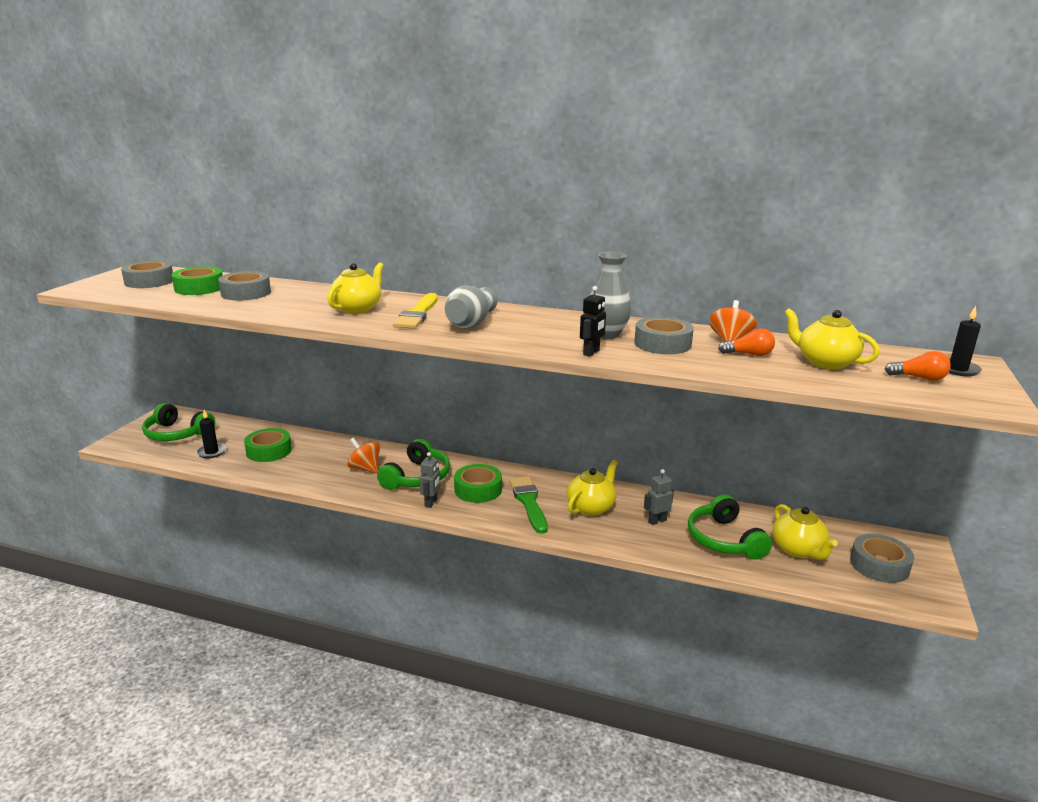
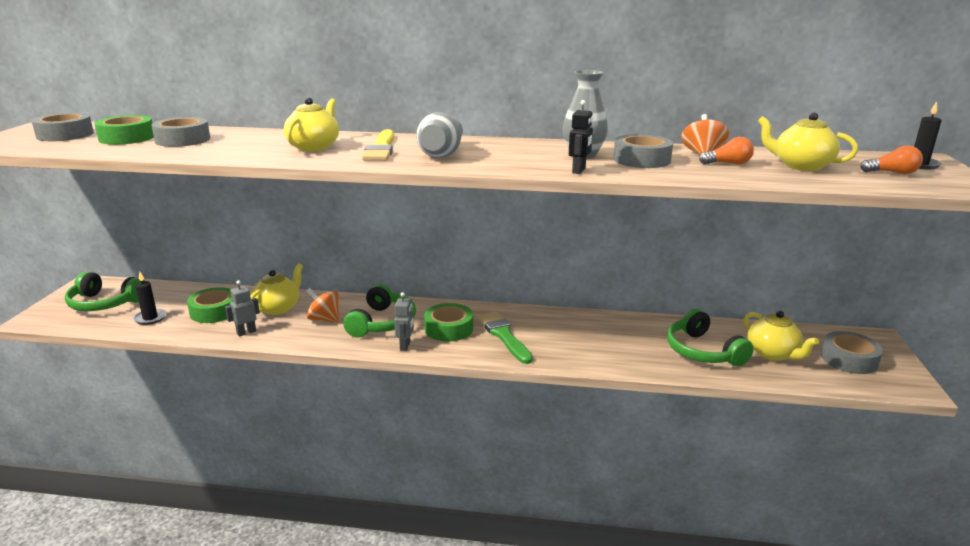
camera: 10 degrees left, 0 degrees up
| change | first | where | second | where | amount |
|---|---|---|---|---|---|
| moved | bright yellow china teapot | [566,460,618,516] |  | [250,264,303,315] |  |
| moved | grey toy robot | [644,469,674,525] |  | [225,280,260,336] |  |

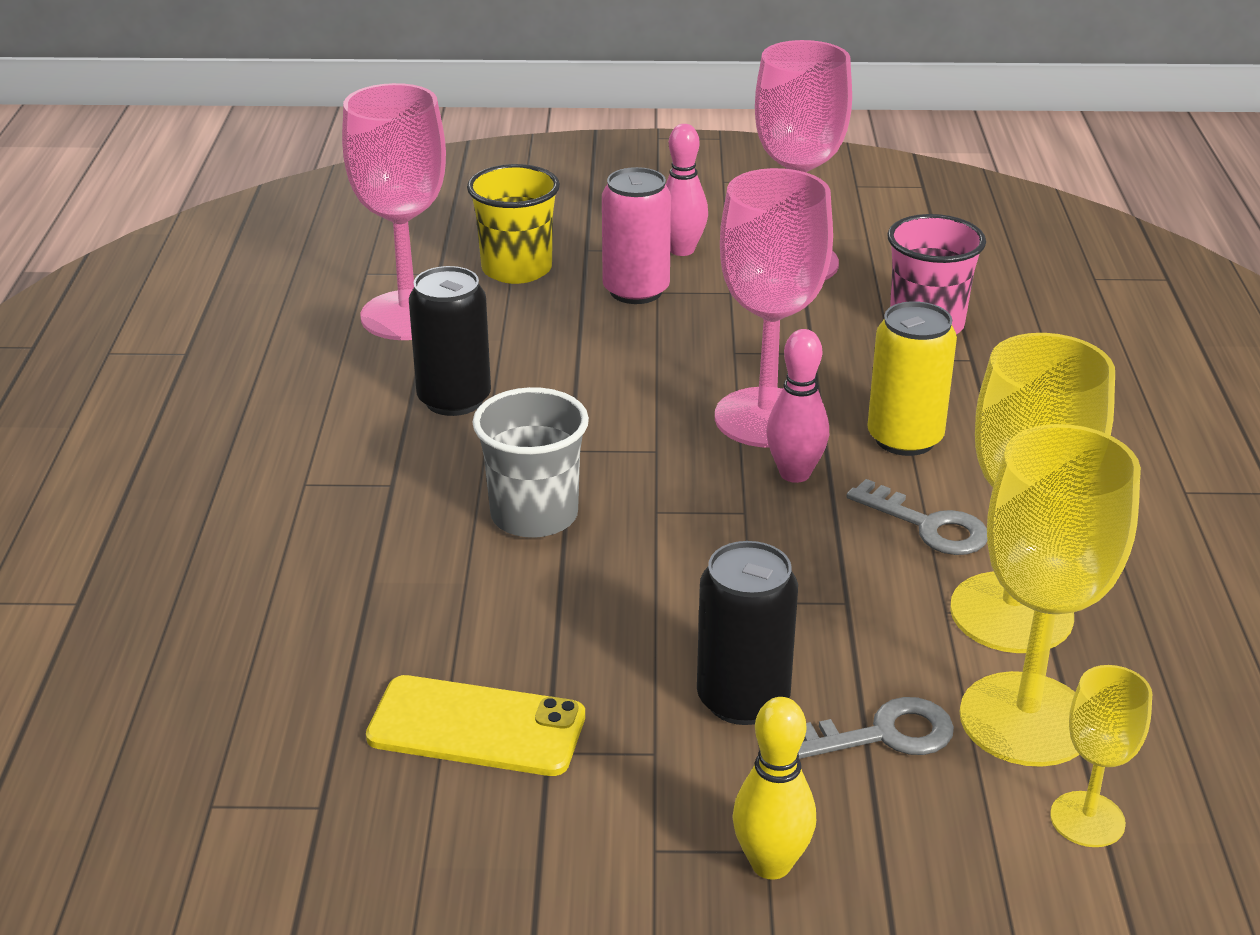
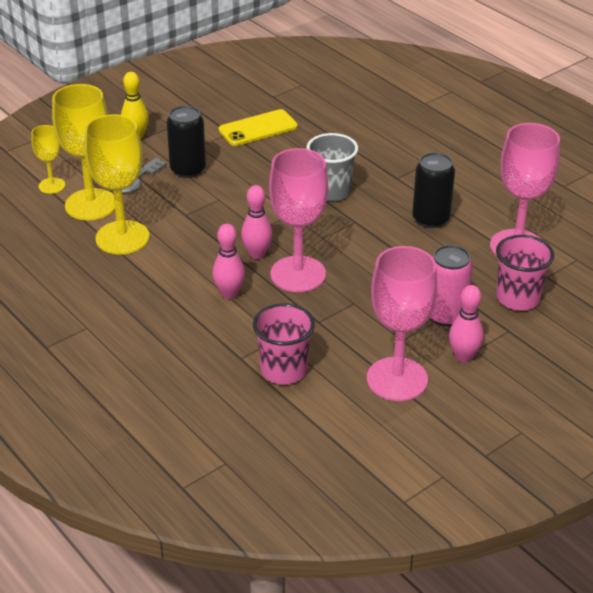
camera: 140 degrees right, 5 degrees up
| change | first | where | second | where | amount |
|---|---|---|---|---|---|
| removed | grey door key | [846,479,987,555] |  |  |  |
| replaced | bright yellow soda can | [868,301,957,456] | rose-pink skittle | [212,224,245,299] |  |
| recoloured | bright yellow tumbler | [467,164,560,284] | rose-pink tumbler | [496,235,554,310] |  |

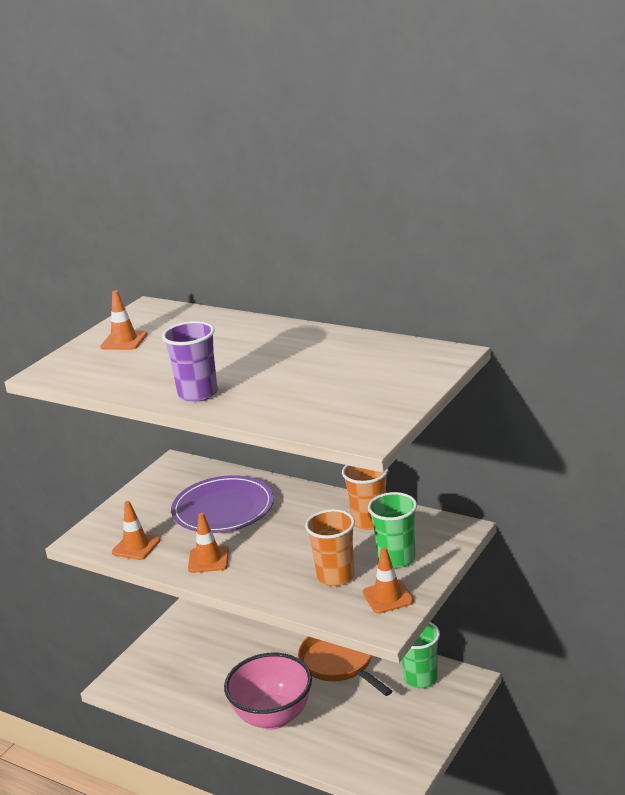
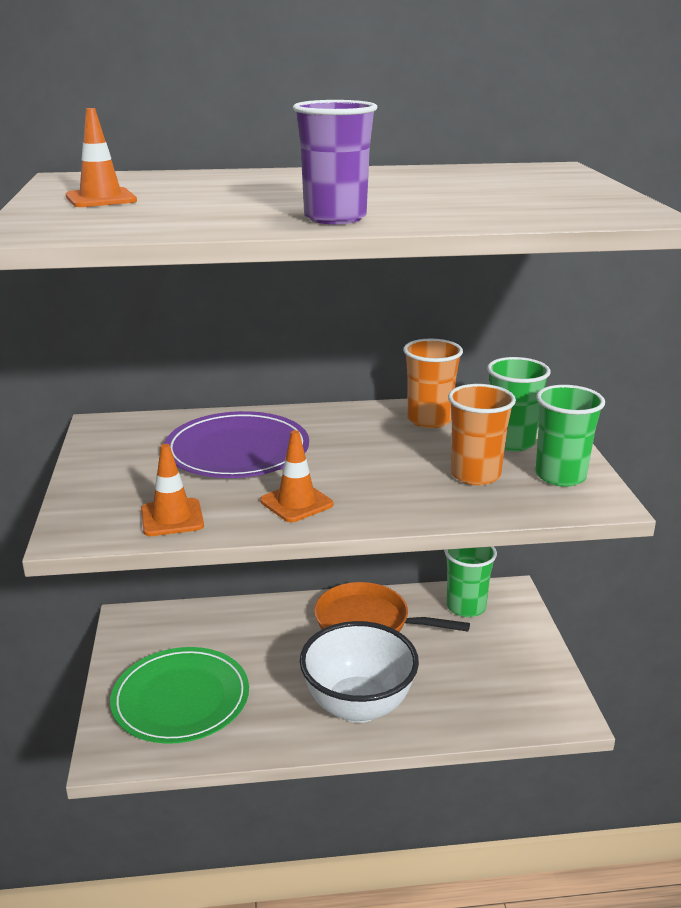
camera: 40 degrees left, 0 degrees up
| change | first | where | second | where | amount |
|---|---|---|---|---|---|
| added |  |  | leaf-green flat dish | [110,647,249,744] |  |
| replaced | orange-coloured safety cone | [363,547,414,614] | leaf-green tumbler | [535,385,605,487] |  |
| recoloured | rose-pink deep dish | [224,653,312,730] | snow-white deep dish | [300,621,419,723] |  |

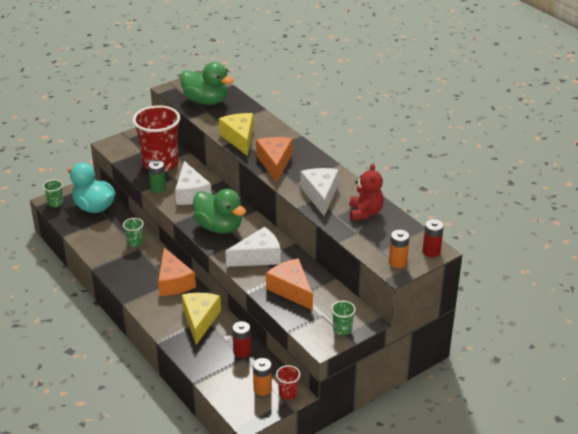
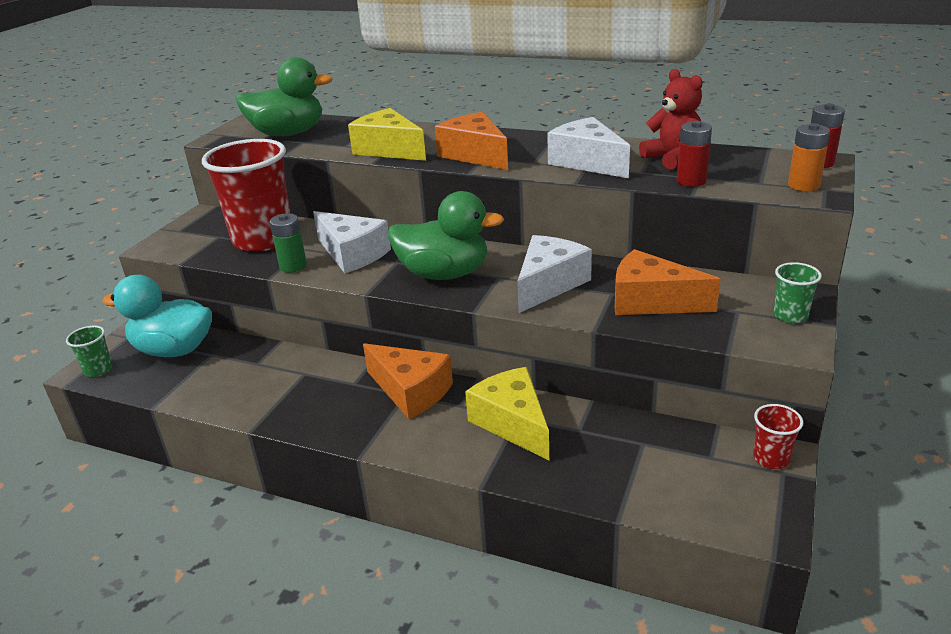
camera: 30 degrees left, 5 degrees down
| change | first | where | second | where | amount |
|---|---|---|---|---|---|
| removed | leaf-green tumbler | [123,218,144,247] |  |  |  |
| removed | orange-coloured AA battery | [253,358,272,396] |  |  |  |
| moved | scarlet AA battery | [232,321,251,358] |  | [677,121,712,187] |  |

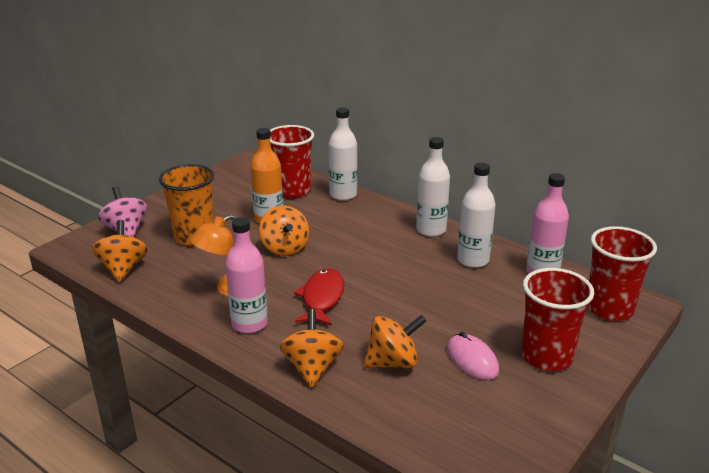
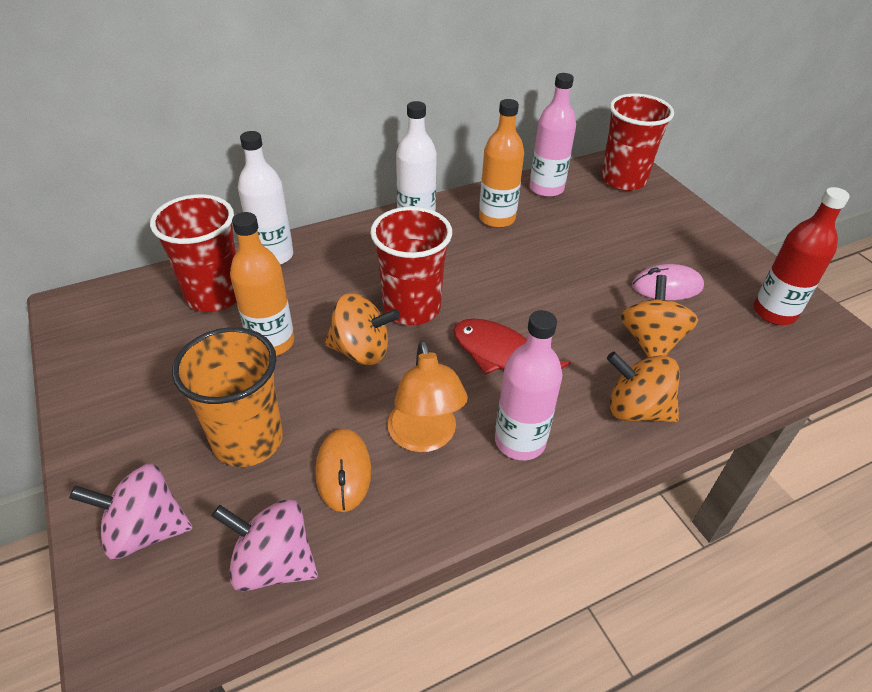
camera: 65 degrees left, 15 degrees up
| change | first | where | second | where | amount |
|---|---|---|---|---|---|
| added |  |  | orange-coloured PC mouse | [315,429,371,512] |  |
| added |  |  | scarlet bottle | [754,187,850,325] |  |
| moved | scarlet tumbler | [521,268,594,371] |  | [370,207,452,325] |  |
| recoloured | orange-coloured whirligig | [92,220,147,282] | rose-pink whirligig | [212,499,318,591] |  |
| recoloured | snow-white bottle | [457,163,496,268] | orange-coloured bottle | [479,99,524,228] |  |

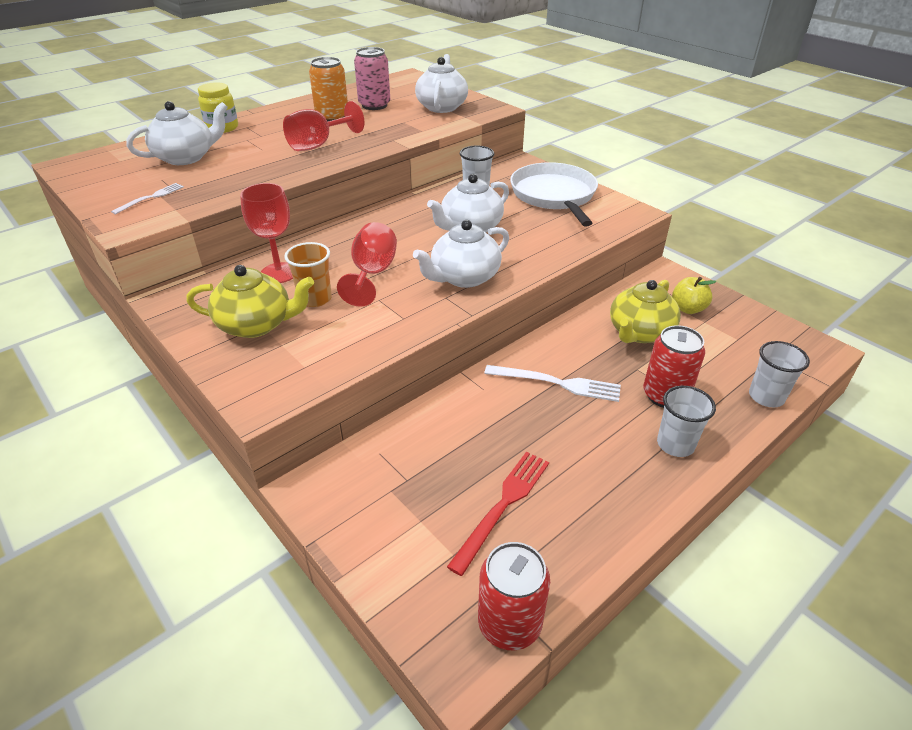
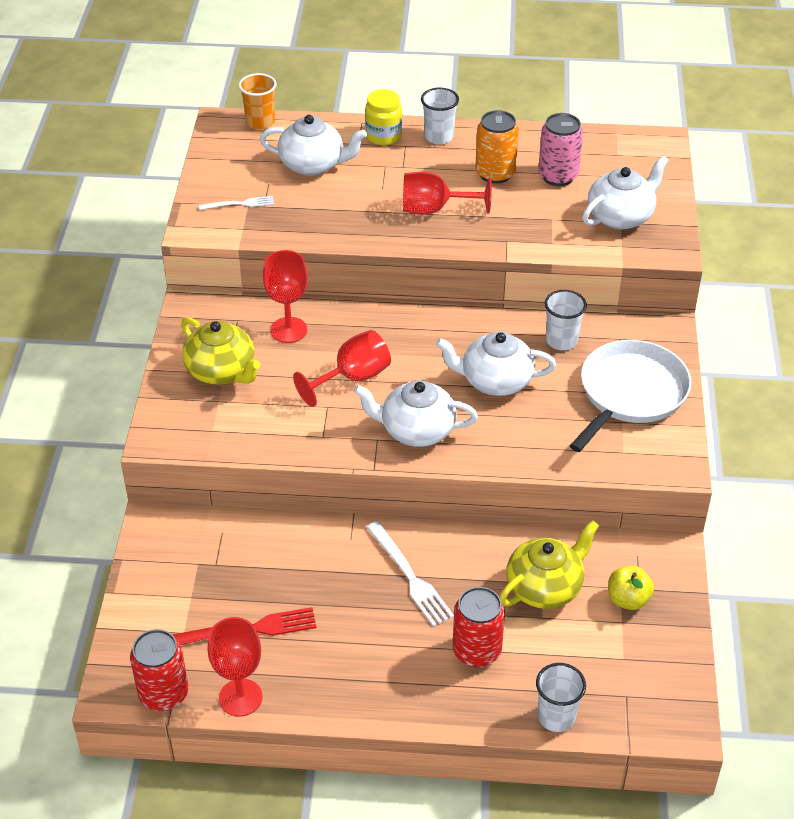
camera: 45 degrees right, 5 degrees up
| change | first | where | second | where | amount |
|---|---|---|---|---|---|
| added |  |  | scarlet goblet | [207,617,263,717] |  |
| moved | orange-coloured tumbler | [284,242,332,307] |  | [238,73,277,130] |  |
| moved | snow-white tumbler | [657,386,716,457] |  | [421,88,459,144] |  |
| turned | bright yellow china teapot | [610,280,681,343] |  | [499,520,599,609] | 150 degrees clockwise |

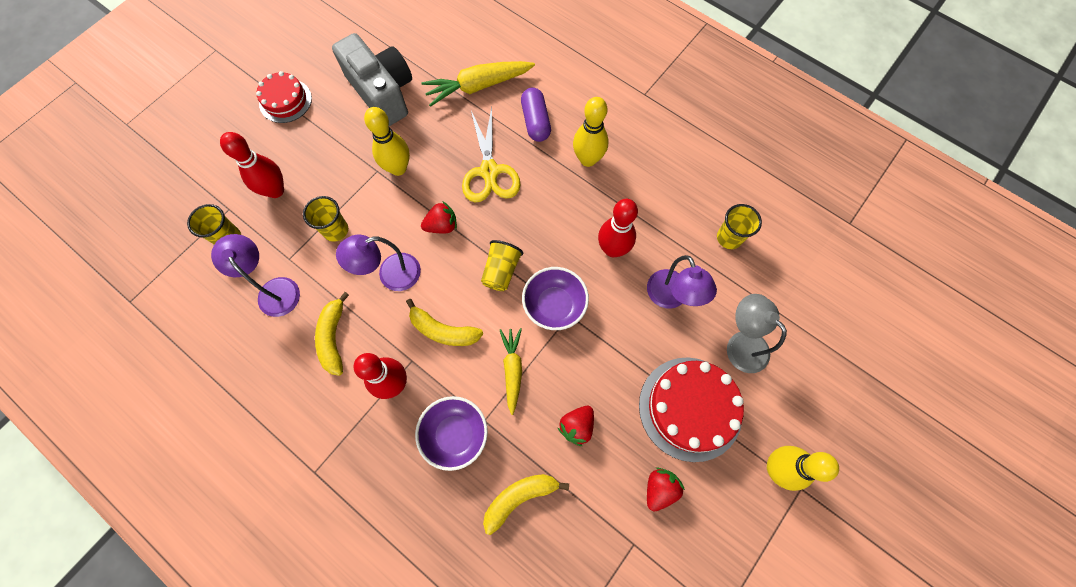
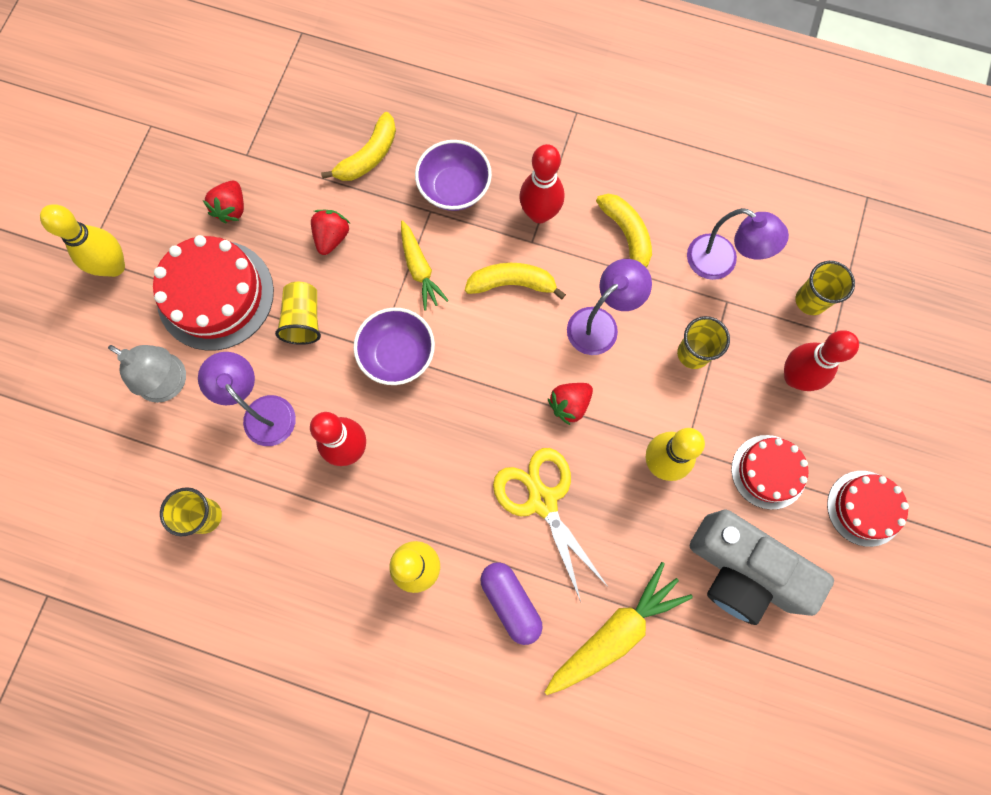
camera: 160 degrees right, 5 degrees up
| change | first | where | second | where | amount |
|---|---|---|---|---|---|
| added |  |  | scarlet gateau | [731,435,809,510] |  |
| moved | bright yellow tumbler | [481,240,523,291] |  | [275,282,321,345] |  |

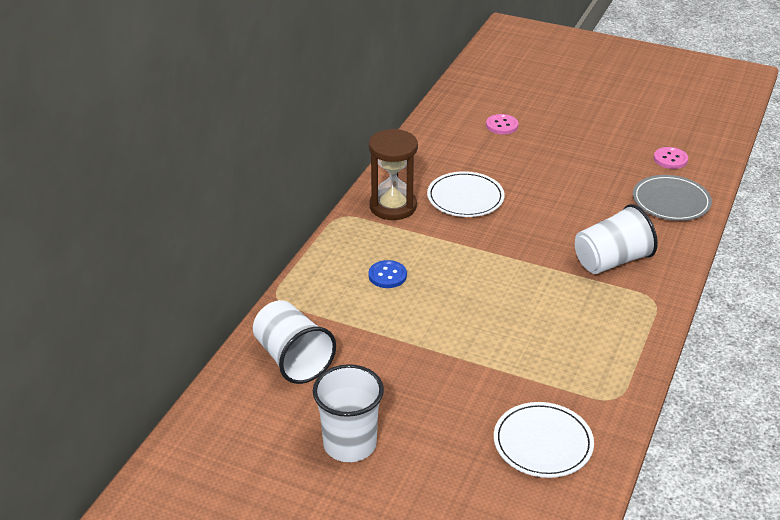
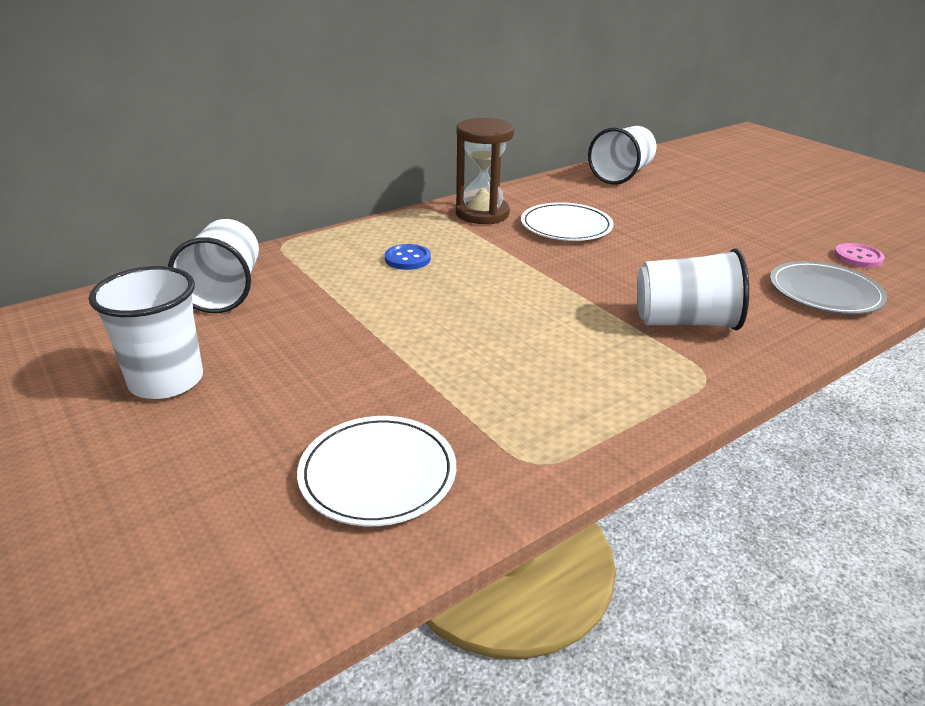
camera: 30 degrees right, 5 degrees down
| change | first | where | second | where | amount |
|---|---|---|---|---|---|
| removed | rose-pink sewing button | [486,114,518,134] |  |  |  |
| added |  |  | snow-white tumbler | [588,126,656,185] |  |

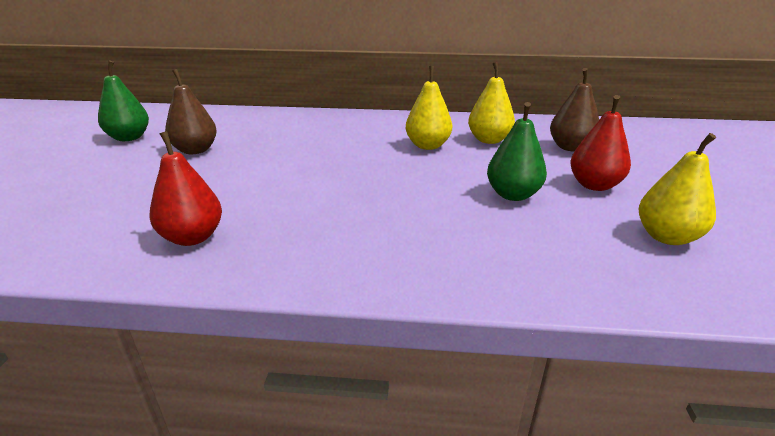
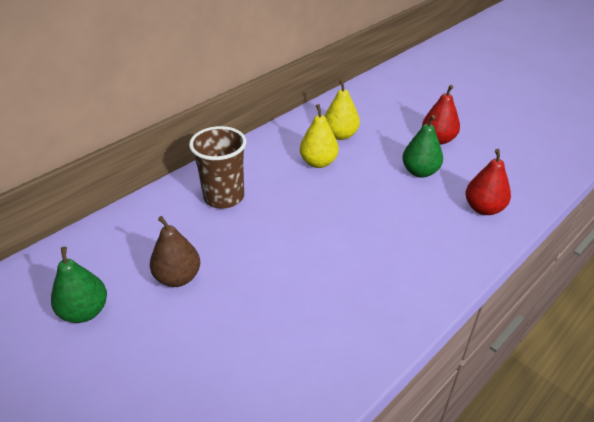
camera: 50 degrees left, 10 degrees up
| change | first | where | second | where | amount |
|---|---|---|---|---|---|
| removed | dark brown pear fruit | [550,68,599,152] |  |  |  |
| removed | bright yellow pear fruit | [639,133,716,245] |  |  |  |
| added |  |  | dark brown tumbler | [189,126,246,209] |  |
| moved | scarlet pear fruit | [149,131,222,246] |  | [466,149,511,215] |  |

